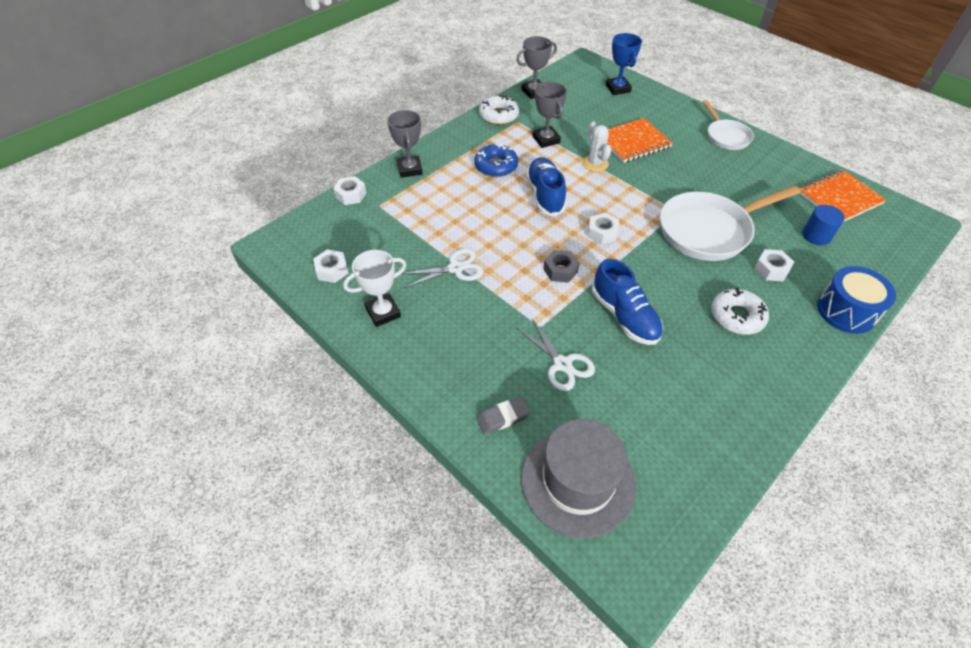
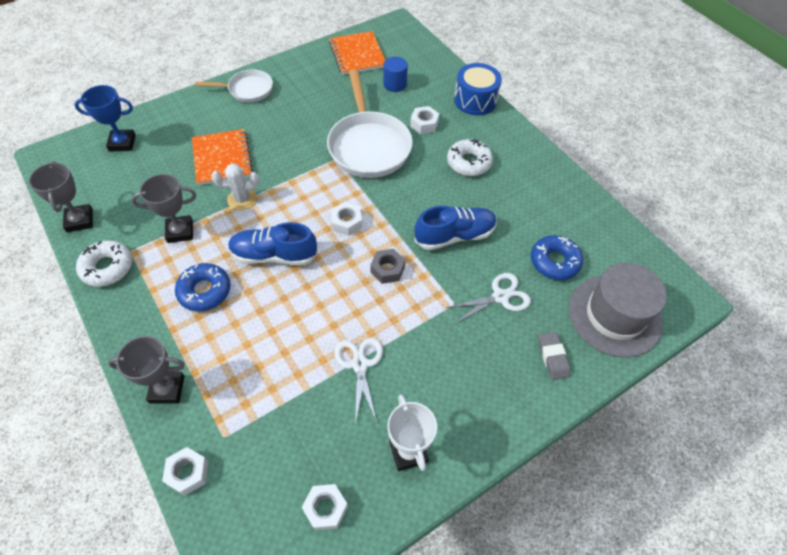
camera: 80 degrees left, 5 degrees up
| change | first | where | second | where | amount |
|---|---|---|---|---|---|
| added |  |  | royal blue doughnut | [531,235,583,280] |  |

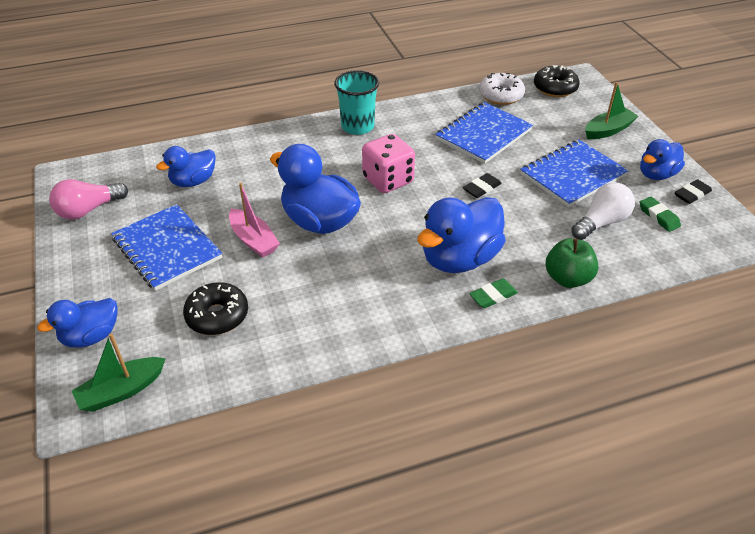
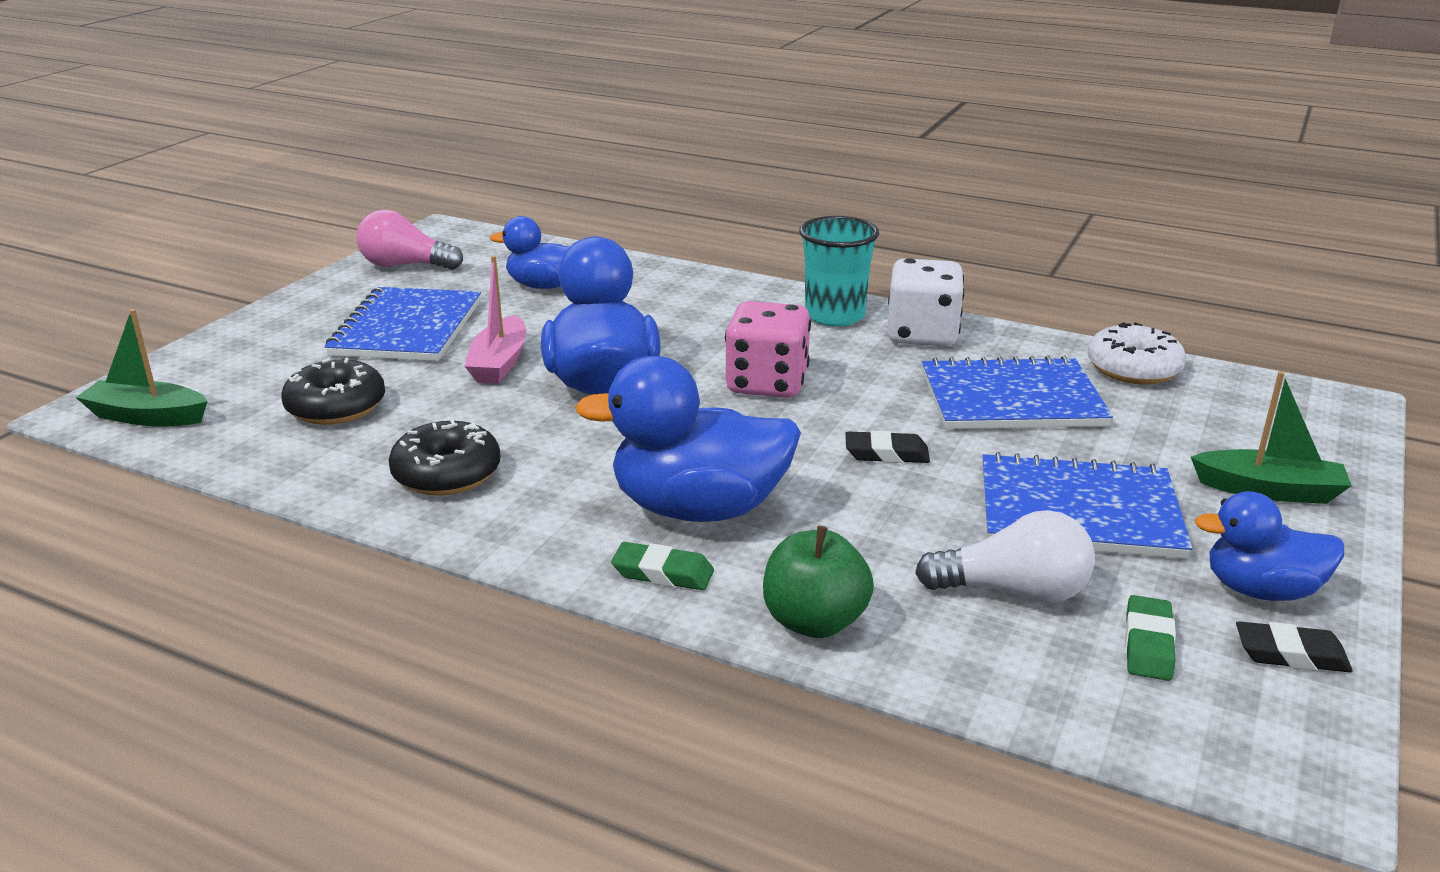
camera: 45 degrees right, 15 degrees down
| change | first | where | second | where | amount |
|---|---|---|---|---|---|
| removed | royal blue toy duck | [37,298,117,347] |  |  |  |
| added |  |  | snow-white die | [887,258,964,346] |  |
| moved | ebony doughnut | [534,65,580,97] |  | [388,420,501,496] |  |

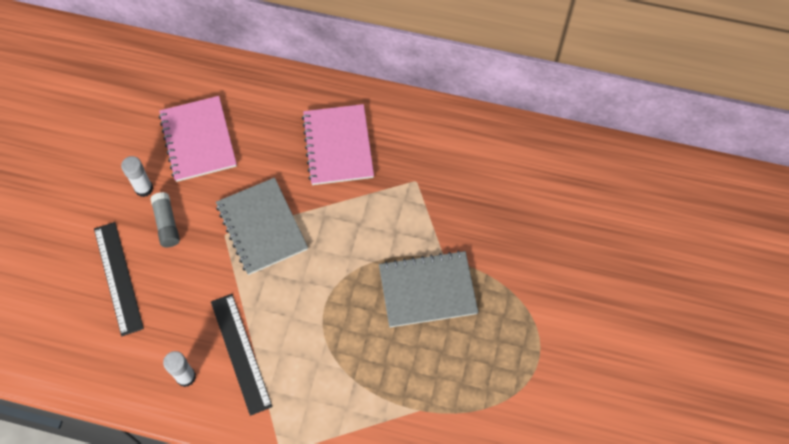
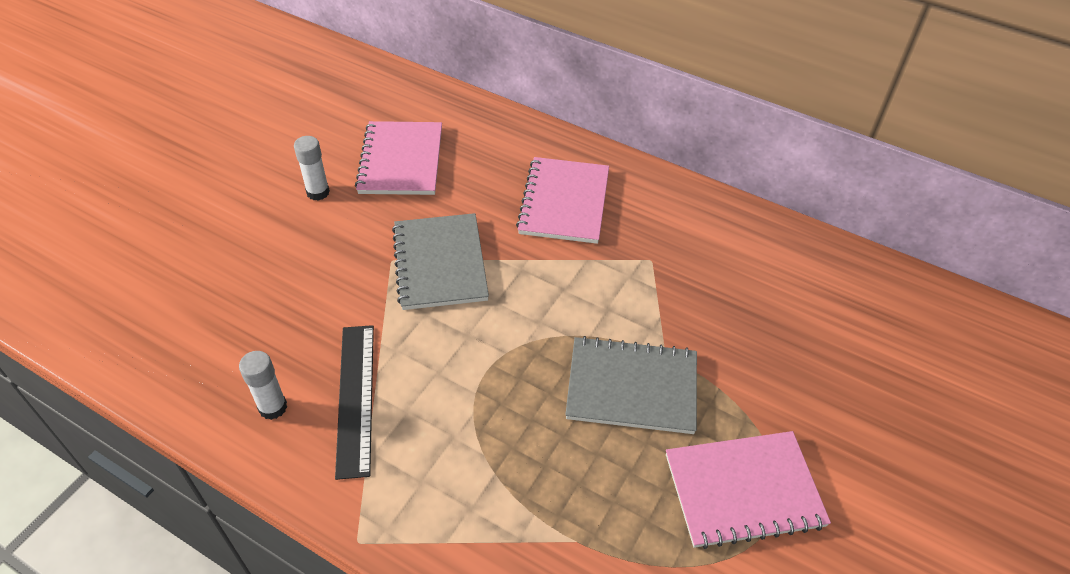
camera: 15 degrees right, 15 degrees down
| change | first | where | second | where | amount |
|---|---|---|---|---|---|
| removed | ebony ruler | [94,222,144,336] |  |  |  |
| removed | grey glue stick | [150,192,180,247] |  |  |  |
| added |  |  | rose-pink notebook | [666,431,831,549] |  |

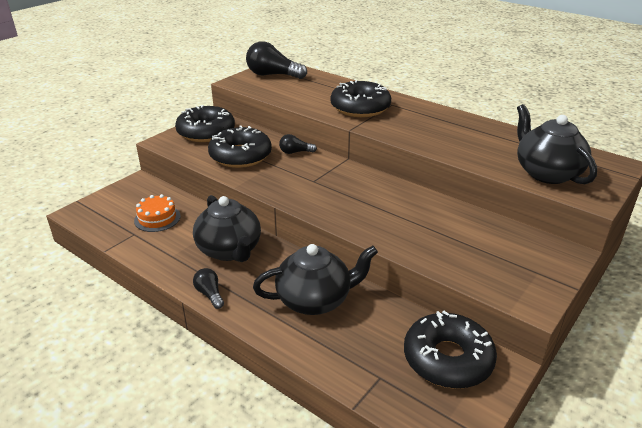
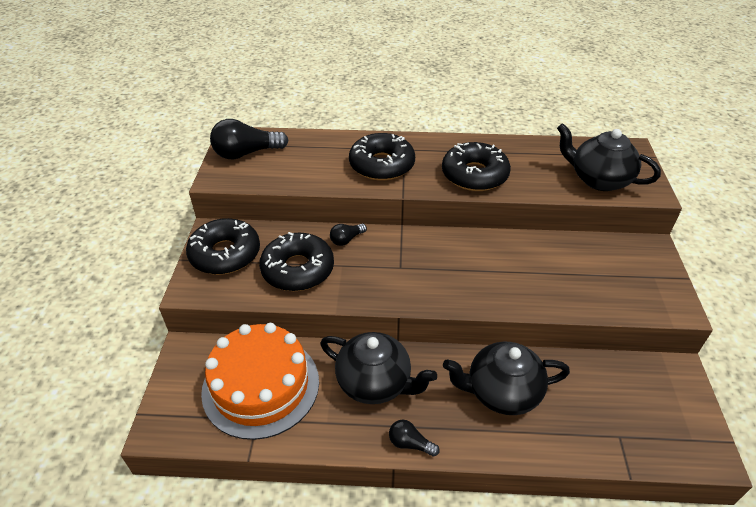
camera: 35 degrees left, 10 degrees up
| change | first | where | second | where | amount |
|---|---|---|---|---|---|
| moved | ebony doughnut | [404,310,497,389] |  | [442,142,511,191] |  |
| turned | ebony china teapot | [253,244,378,315] |  | [443,342,570,415] | 135 degrees counterclockwise |
| resized | orange-coloured gateau | [134,194,181,232] |  | [201,323,319,440] | x2.12 |

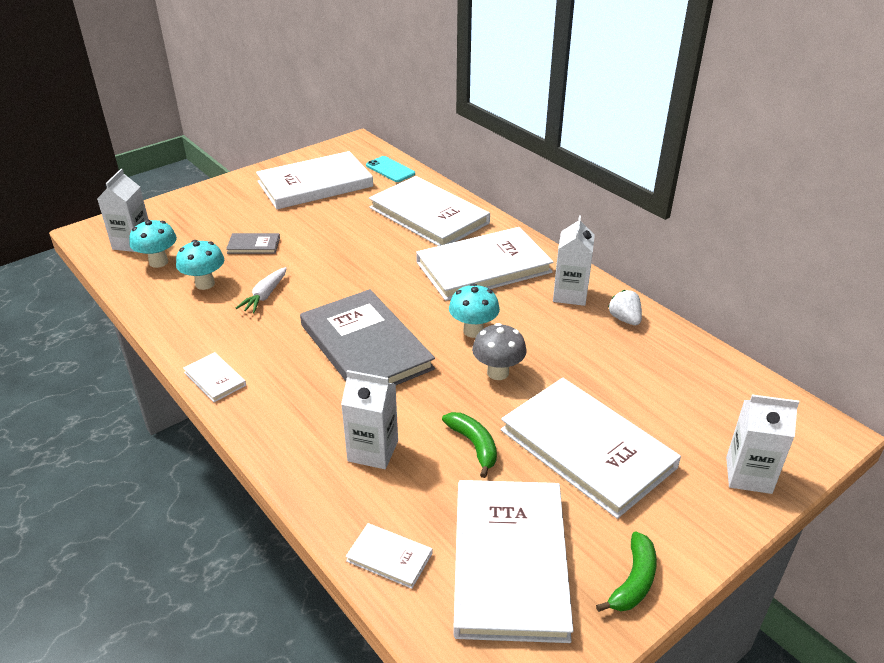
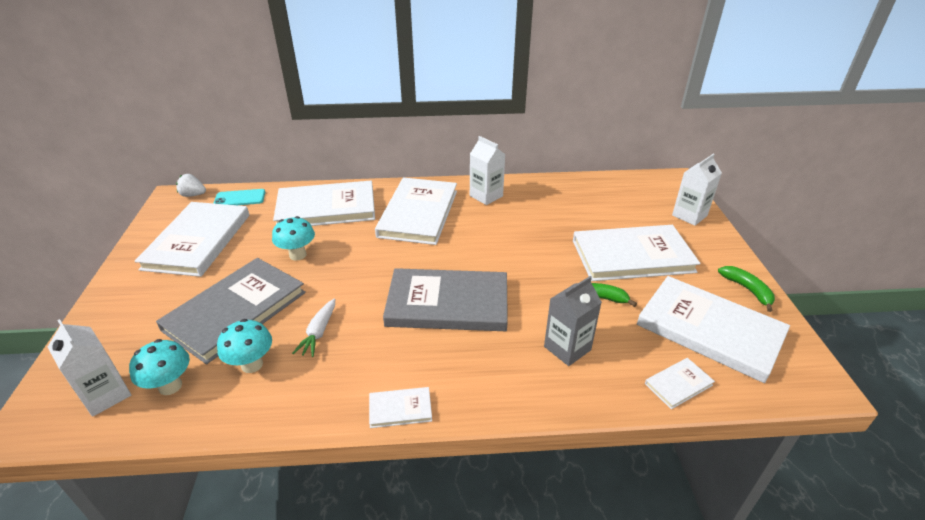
camera: 55 degrees left, 0 degrees up
| change | first | where | second | where | amount |
|---|---|---|---|---|---|
| removed | grey fungus | [472,323,526,380] |  |  |  |
| moved | teal fungus | [449,283,500,338] |  | [272,216,315,261] |  |
| moved | snow-white toy strawberry | [608,290,642,325] |  | [176,174,206,197] |  |
| recoloured | snow-white milk carton | [341,370,398,469] | grey milk carton | [544,276,602,366] |  |
| turned | snow-white toy carrot | [236,267,287,313] |  | [292,298,335,357] | 45 degrees clockwise |
| resized | grey hardcover | [226,233,280,254] |  | [156,258,306,364] | x2.35 |

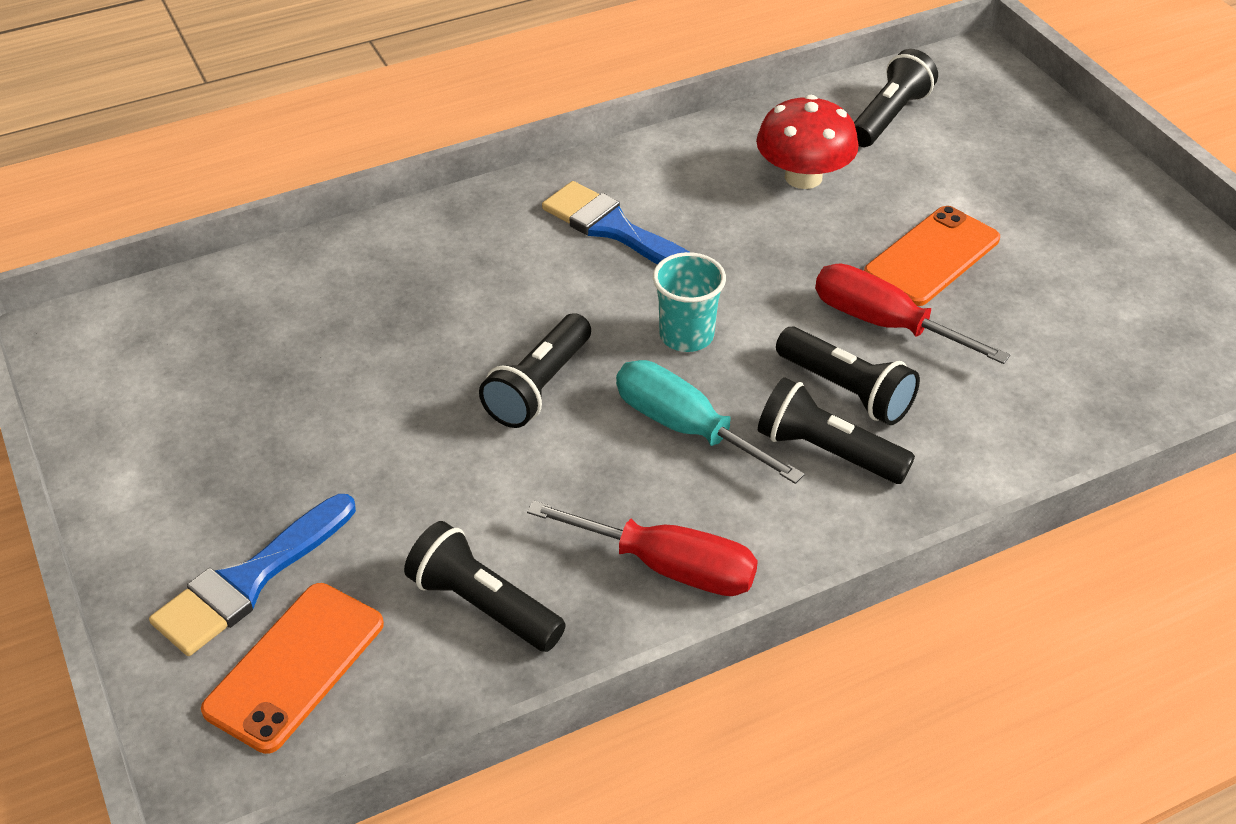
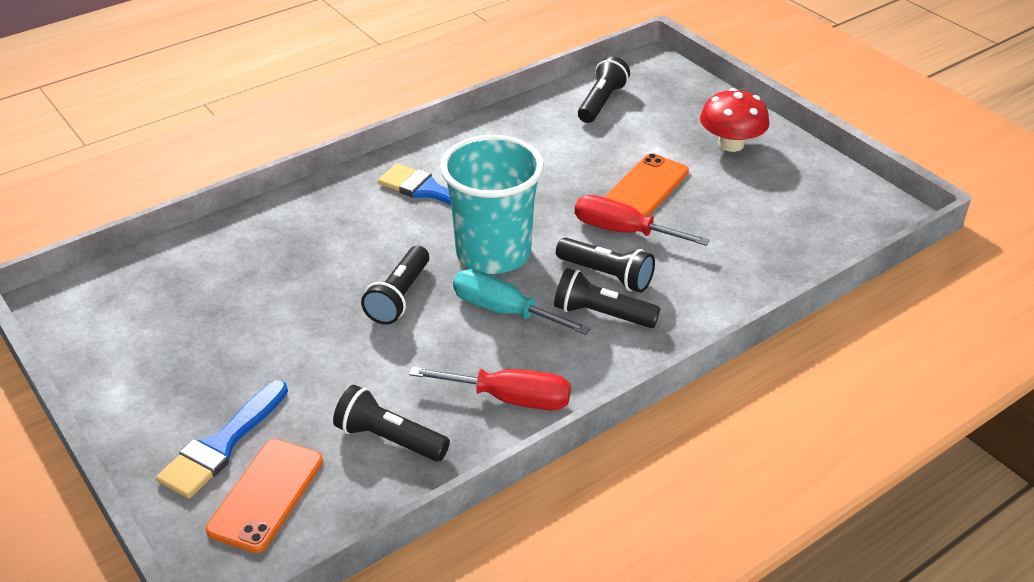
camera: 10 degrees left, 5 degrees down
| change | first | where | second | where | amount |
|---|---|---|---|---|---|
| moved | scarlet fungus | [756,95,859,189] |  | [700,88,769,152] |  |
| resized | teal tumbler | [653,252,726,352] |  | [440,135,544,274] | x2.01 |

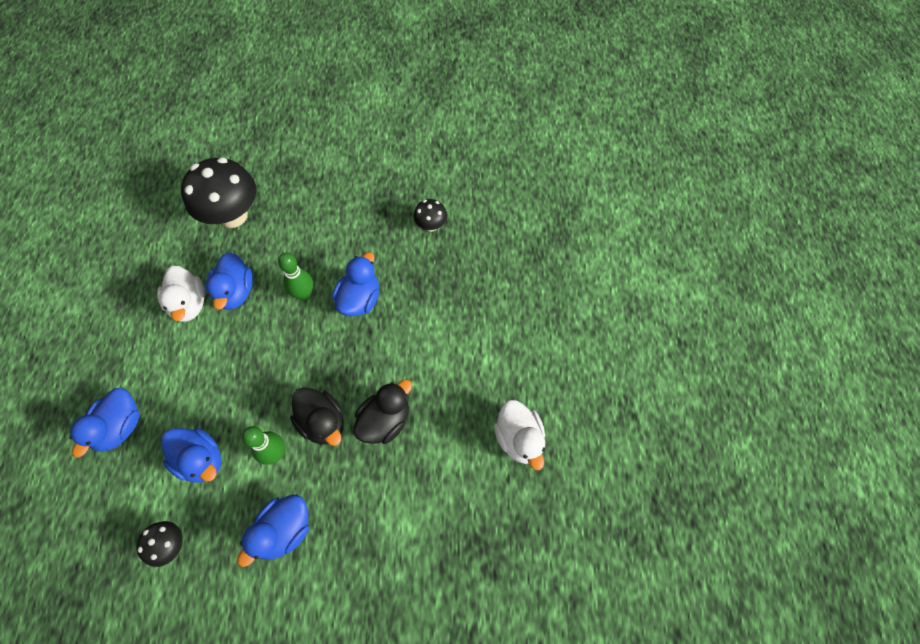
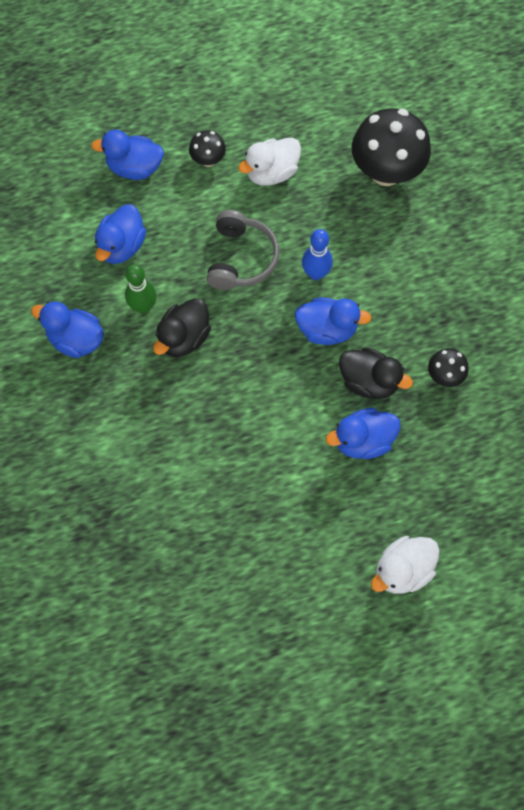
camera: 75 degrees right, 5 degrees up
| change | first | where | second | where | amount |
|---|---|---|---|---|---|
| added |  |  | grey over-ear headphones | [207,210,279,290] |  |
| moved | ebony fungus | [137,521,183,567] |  | [189,130,226,167] |  |
| moved | royal blue toy duck | [205,252,253,310] |  | [326,408,400,459] |  |
| moved | ebony toy duck | [353,379,412,444] |  | [339,348,413,399] |  |
| moved | snow-white toy duck | [494,400,545,470] |  | [371,536,440,594] |  |
| recoloured | leaf-green skittle | [278,253,313,300] | royal blue skittle | [302,229,333,280] |  |

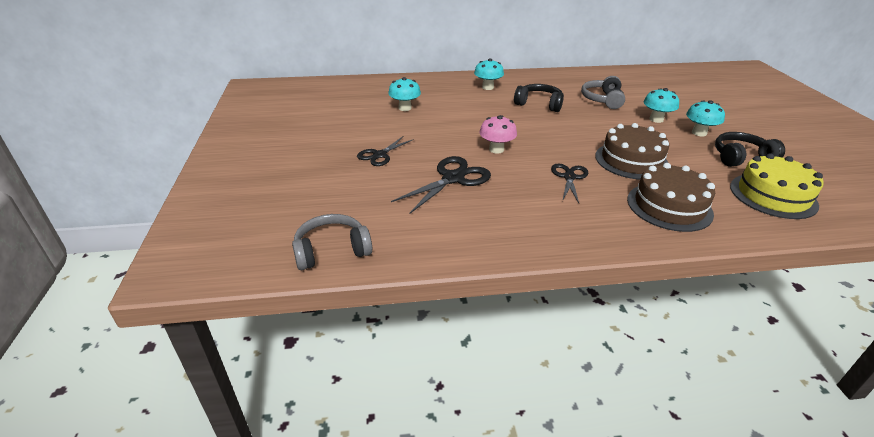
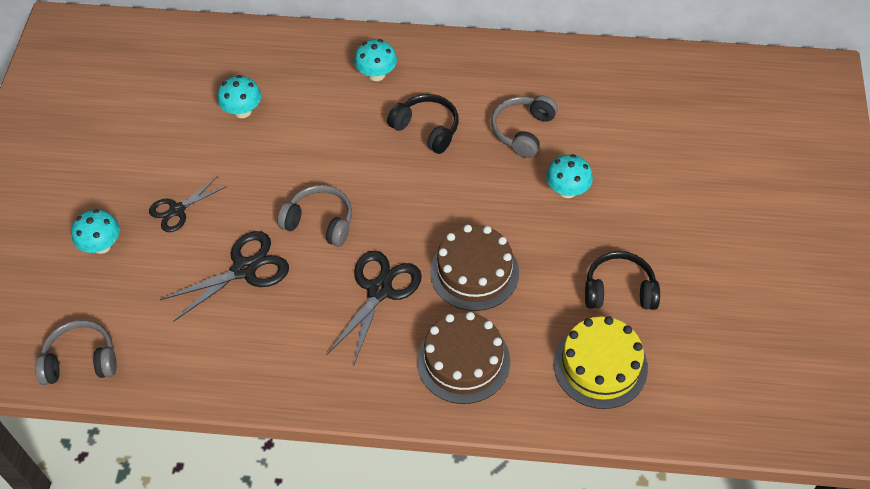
camera: 15 degrees right, 20 degrees up
| change | first | where | second | where | amount |
|---|---|---|---|---|---|
| moved | teal fungus | [686,100,725,136] |  | [71,209,120,254] |  |
| replaced | rose-pink fungus | [479,115,517,154] | grey over-ear headphones | [278,185,352,247] |  |
| resized | ebony pair of scissors | [551,163,588,203] |  | [327,251,422,367] | x1.55 |

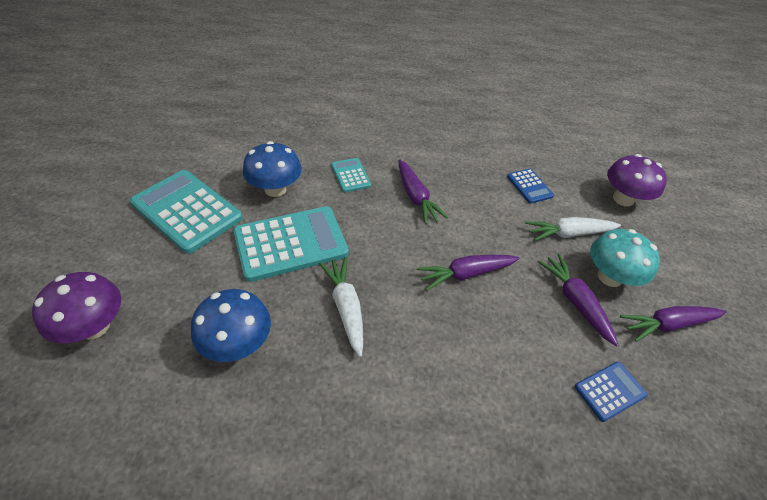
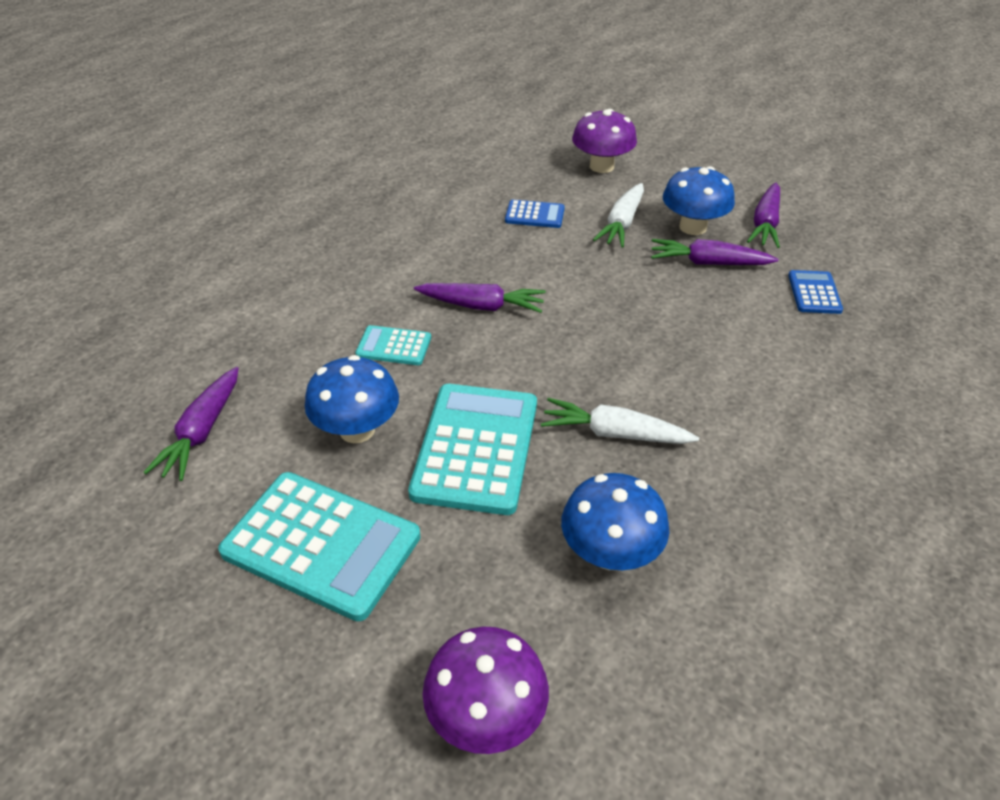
camera: 55 degrees left, 5 degrees down
| change | first | where | second | where | amount |
|---|---|---|---|---|---|
| moved | royal purple toy carrot | [417,255,520,291] |  | [143,367,239,481] |  |
| recoloured | teal fungus | [590,229,660,287] | royal blue fungus | [663,166,735,235] |  |
| turned | teal adding machine | [130,170,243,254] |  | [218,472,421,622] | 135 degrees counterclockwise |

